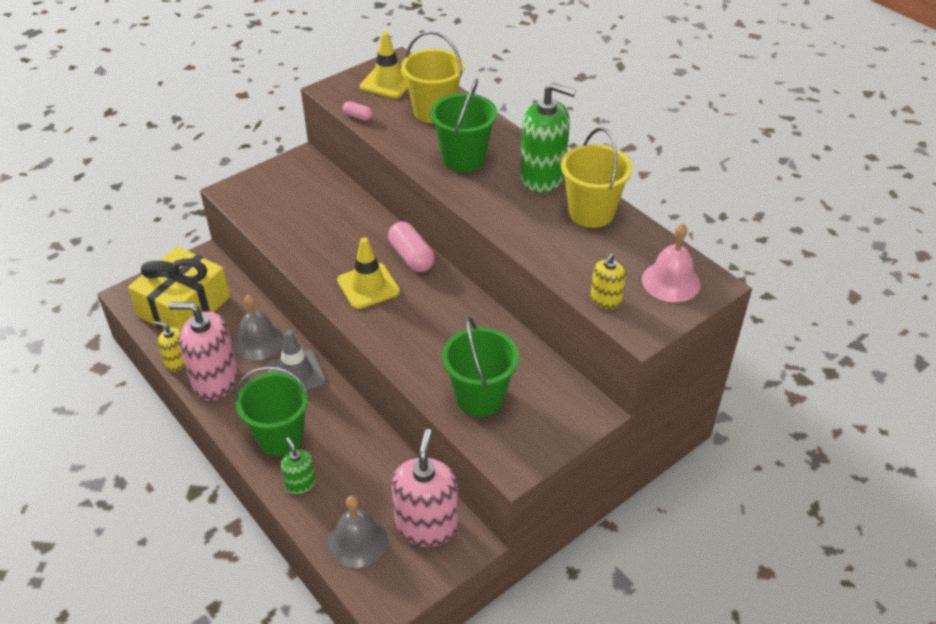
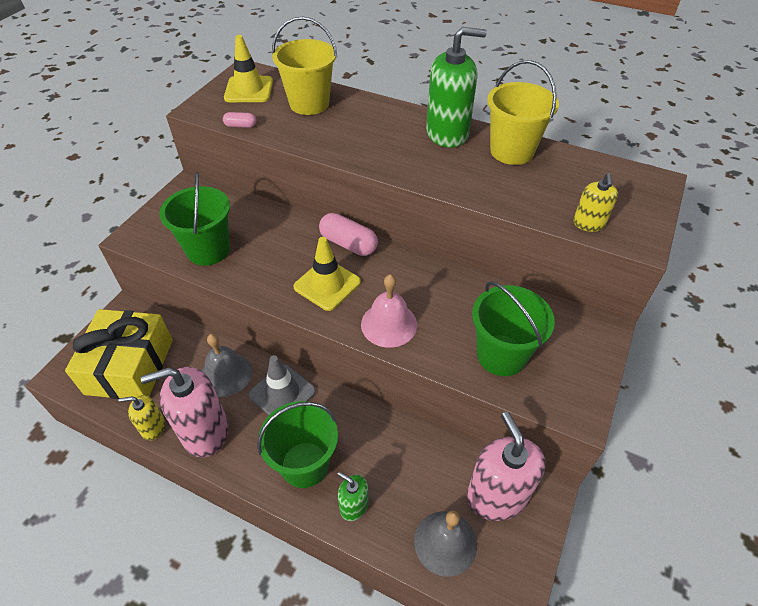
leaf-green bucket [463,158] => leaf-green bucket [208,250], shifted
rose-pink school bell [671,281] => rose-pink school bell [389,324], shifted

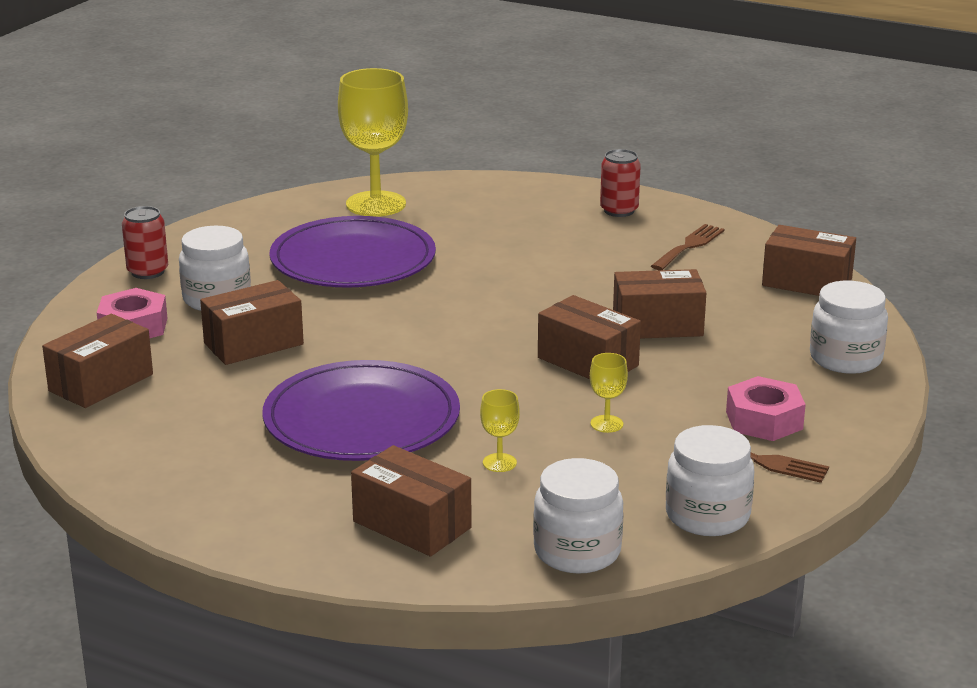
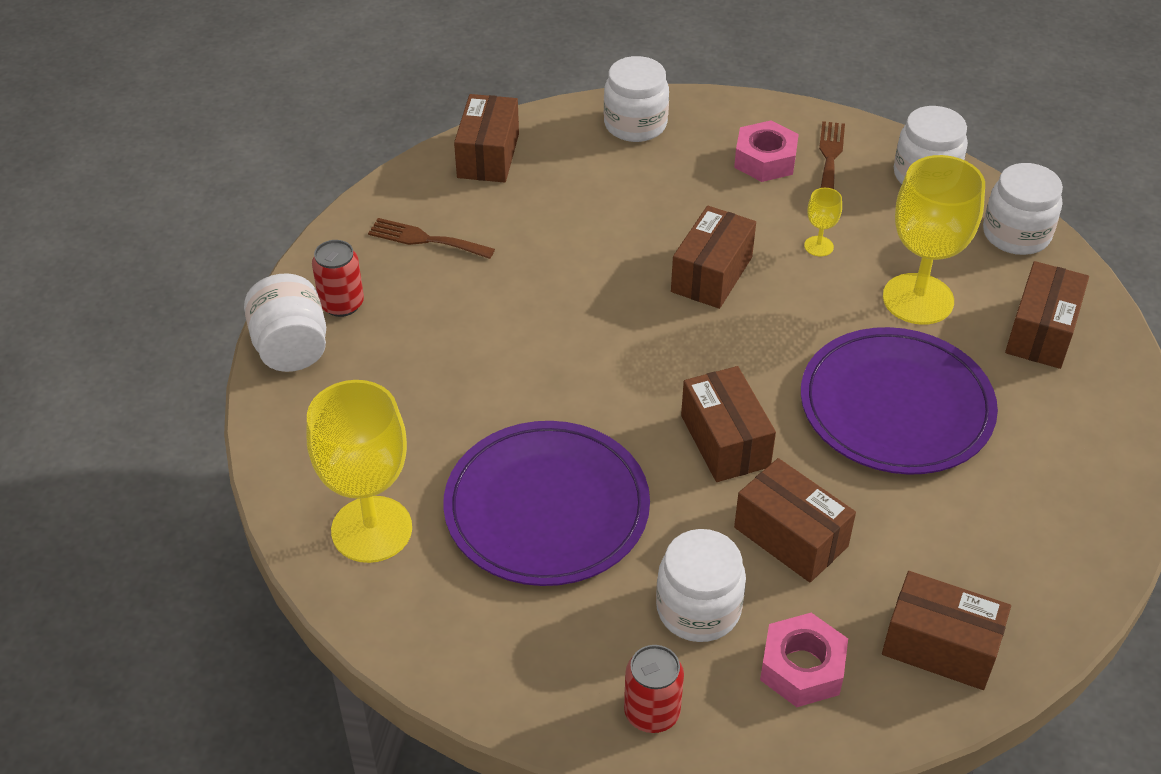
russet box [657,325] => russet box [725,441], shifted
bright yellow wine glass [499,463] => bright yellow wine glass [918,299], x2.34
nothing => snow-white jar [291,348]

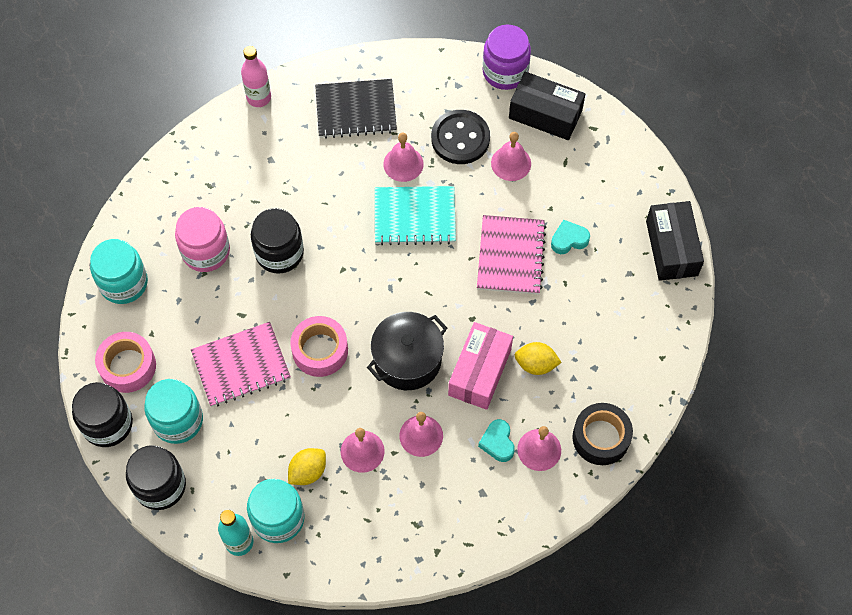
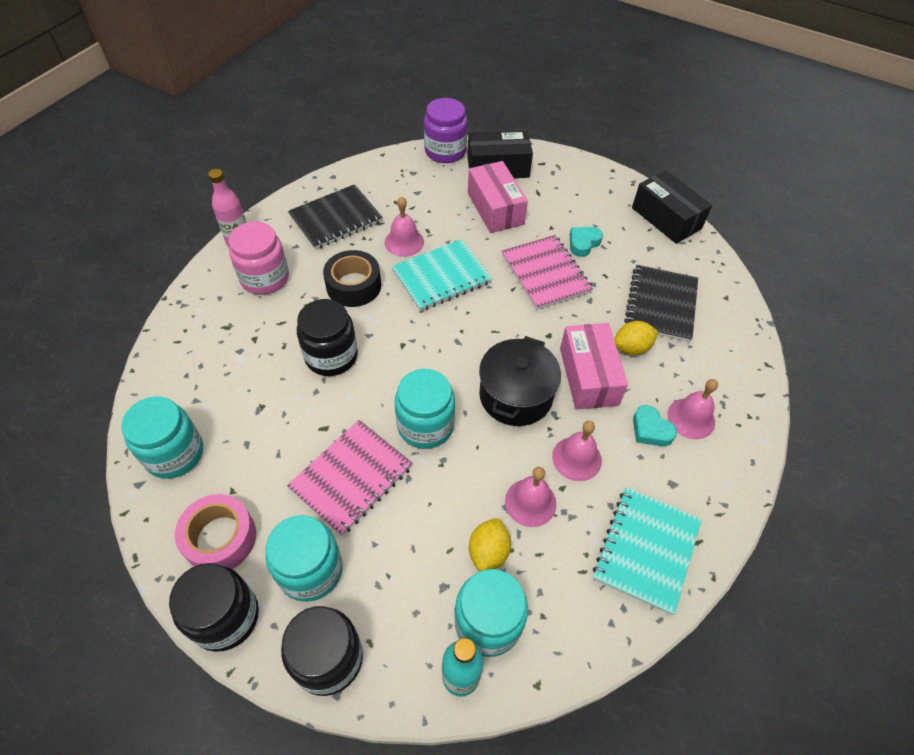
ebony sewing button [460,138] => nothing
rose-pink school bell [511,163] => rose-pink box [495,208]
rose-pink jar [206,251] => rose-pink jar [265,278], shifted
rose-pink roll of tape [320,350] => teal jar [425,425]
ebony roll of tape [601,437] => ebony roll of tape [353,286], shifted
nothing => ebony notepad [661,304]
nothing => teal notepad [646,550]

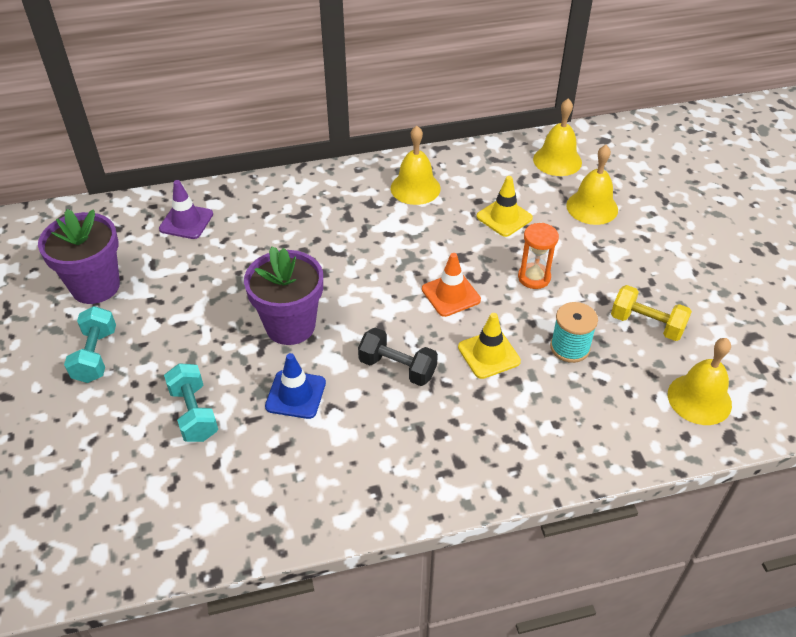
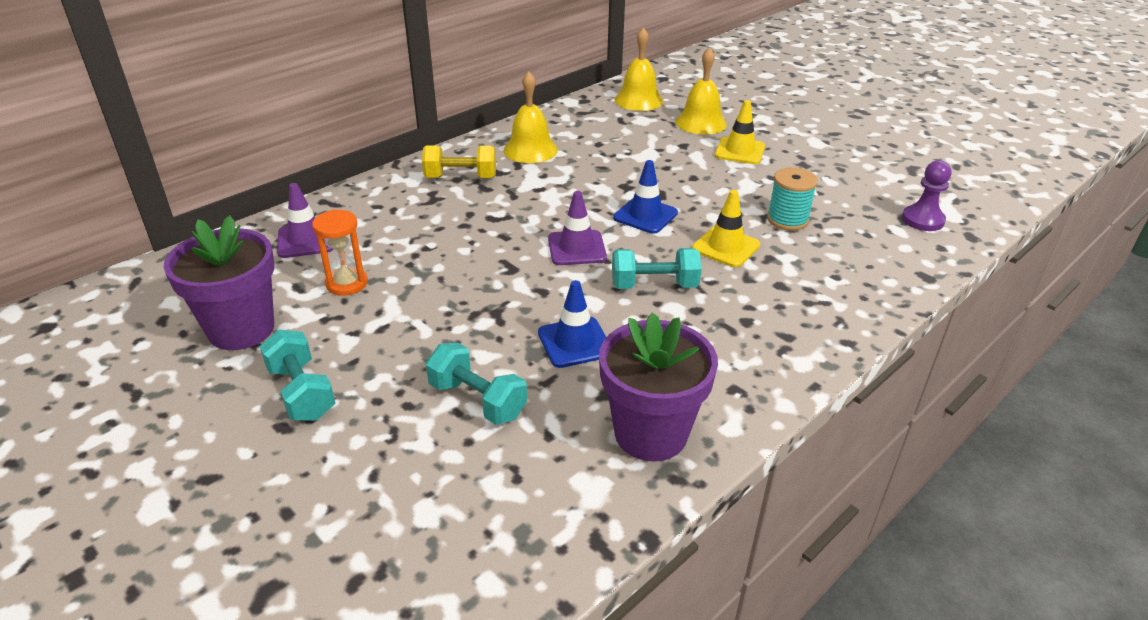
bright yellow road cone [504,217] => bright yellow road cone [739,151], shifted
bright orange sandglass [534,277] => bright orange sandglass [347,283], shifted
purple flower pot [290,326] => purple flower pot [650,433], shifted
bright orange road cone [451,294] => blue road cone [645,215]
bright yellow free weight [646,324] => bright yellow free weight [461,177], shifted
ebony free weight [397,368] => teal free weight [654,285]
bright yellow school bell [699,399] => purple pawn [922,220]
nothing => purple road cone [577,248]

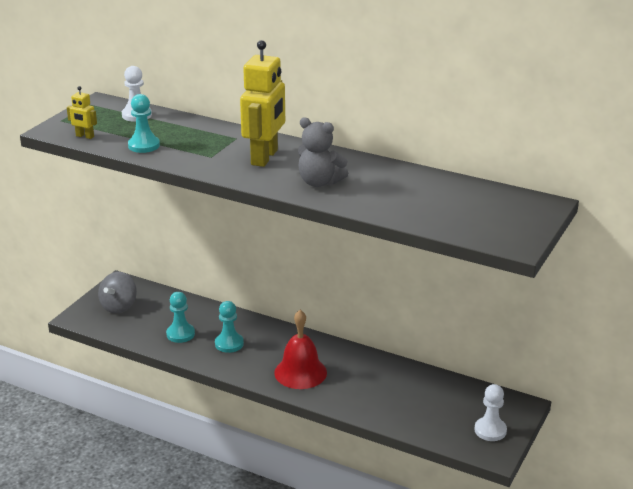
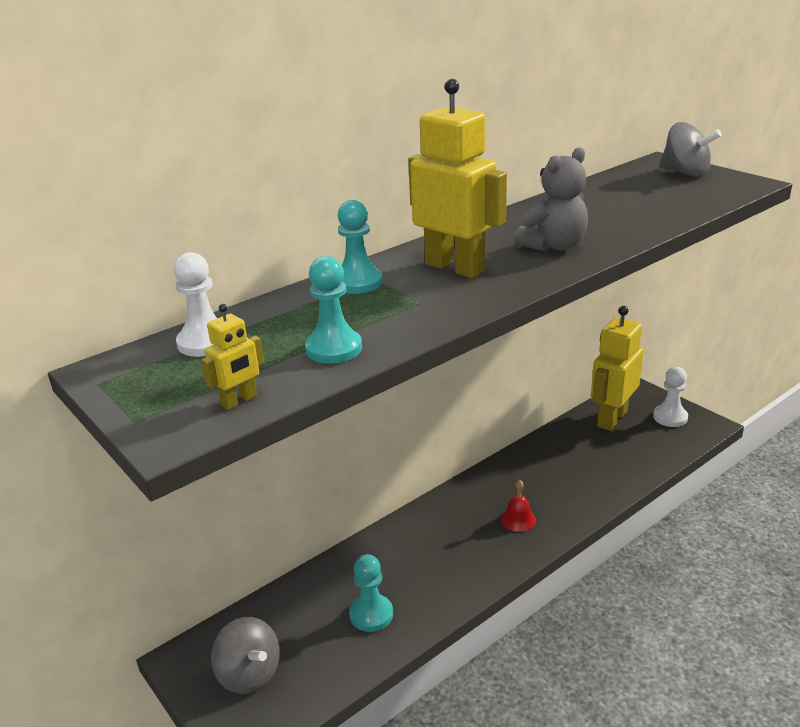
teal pawn [229,344] => teal pawn [358,283], shifted
crimson school bell [300,372] => crimson school bell [518,519], x0.52
nothing => gray spinning top [685,173]
nothing => bright yellow toy robot [611,418]

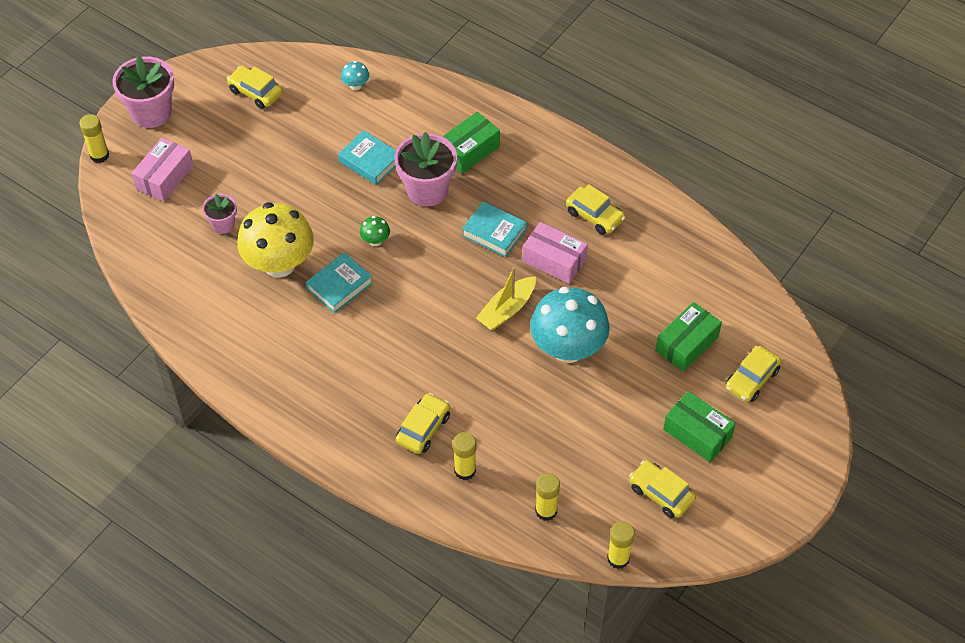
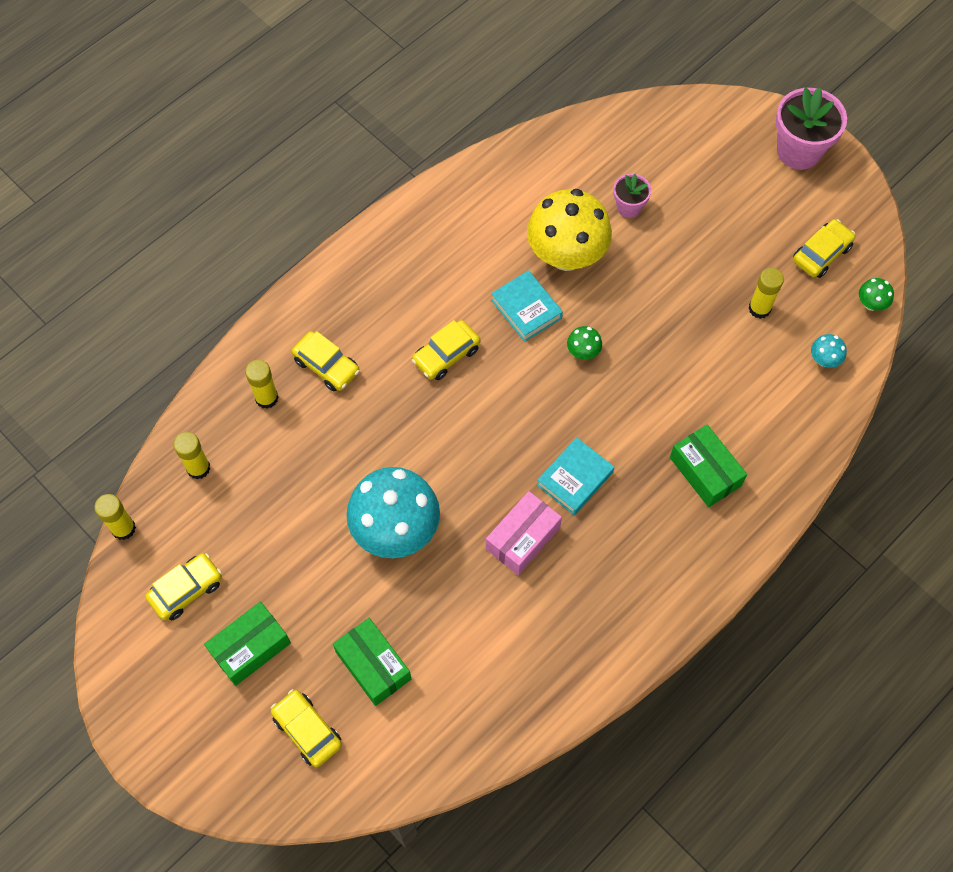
bright yellow glue stick [99,155] => bright yellow glue stick [759,308], shifted
teal book [370,161] => nothing
rose-pink flower pot [427,190] => nothing
rose-pink box [165,177] => nothing
bright yellow toy car [594,216] => bright yellow toy car [446,355], shifted
bright yellow toy boat [507,310] => nothing
nothing => leaf-green mushroom [871,304]

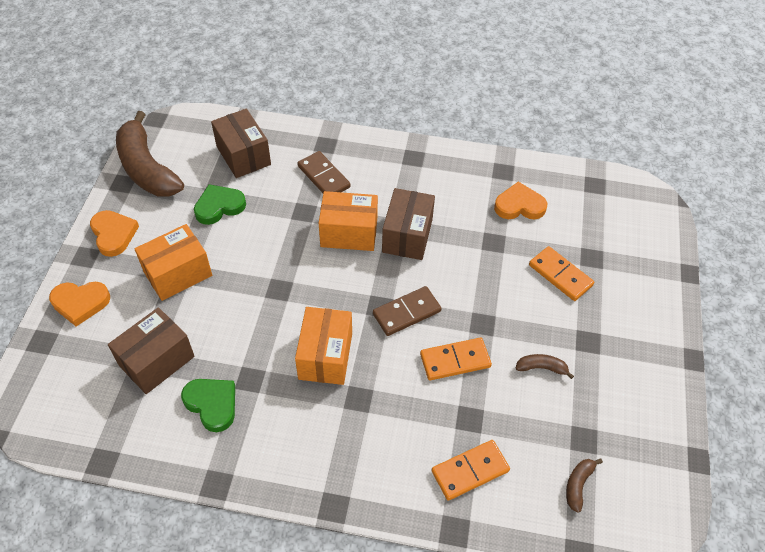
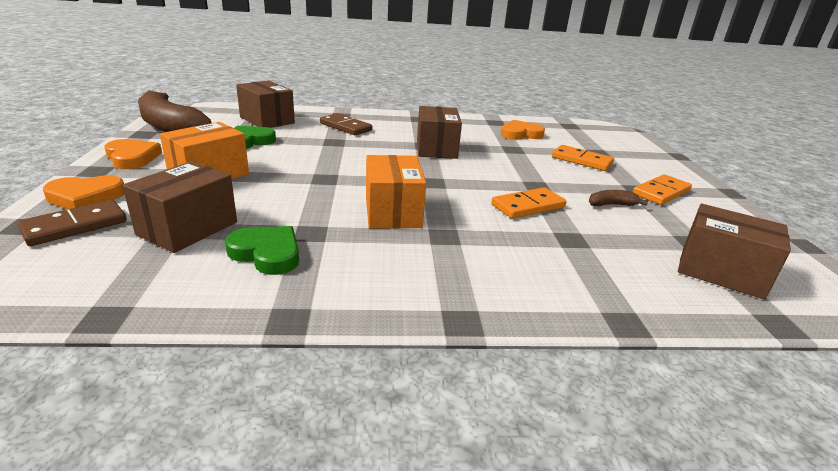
bright orange box [349,233] => nothing
russet domino [406,312] => russet domino [75,226], shifted
bright orange domino [470,471] => bright orange domino [661,192], shifted
russet toy banana [578,485] => russet box [721,272]

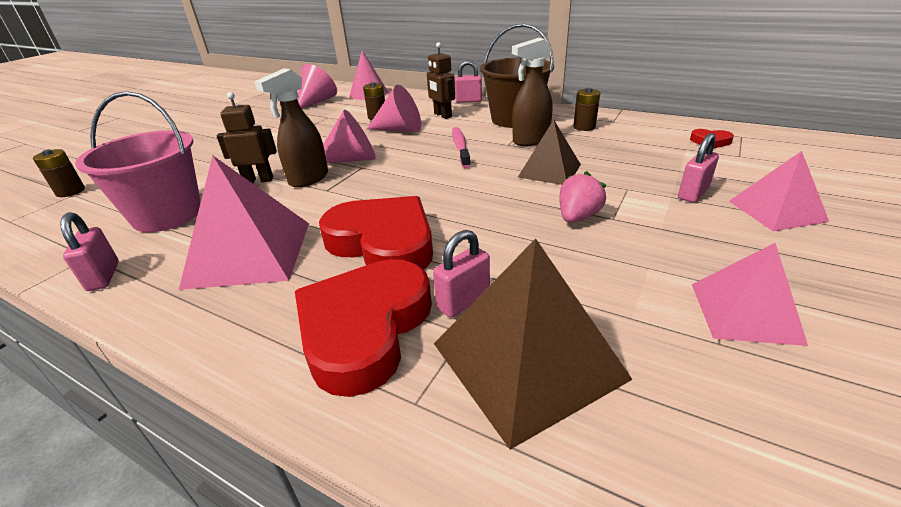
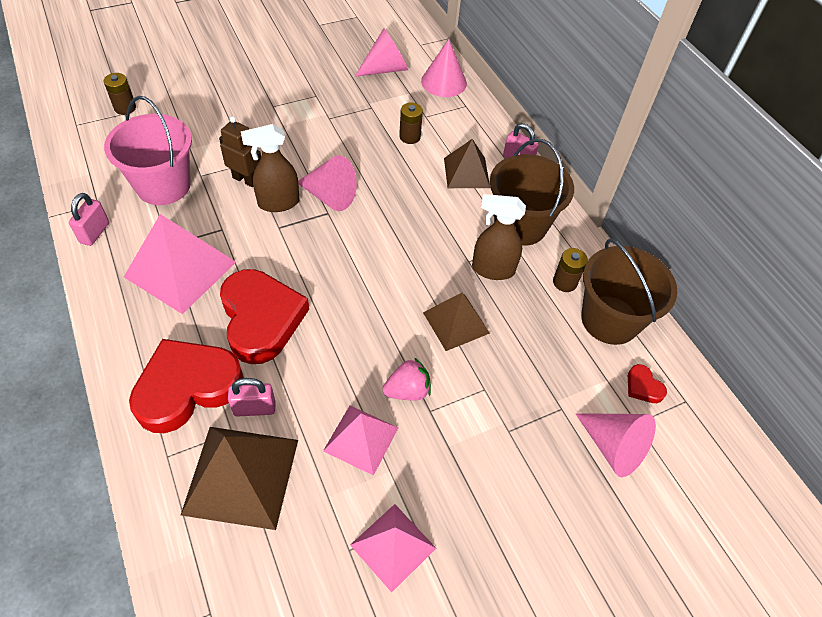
russet toy robot [442,115] => russet pyramid [466,172]
rose-pink solid cone [400,129] => rose-pink solid cone [613,447], shifted
rose-pink dental brush [460,147] => nothing
rose-pink lock [693,193] => nothing
rose-pink pyramid [776,210] => rose-pink pyramid [361,439], shifted
nothing => russet bucket [610,320]

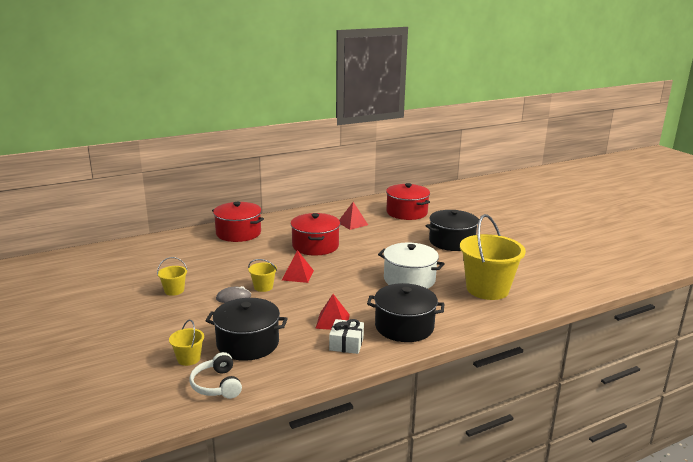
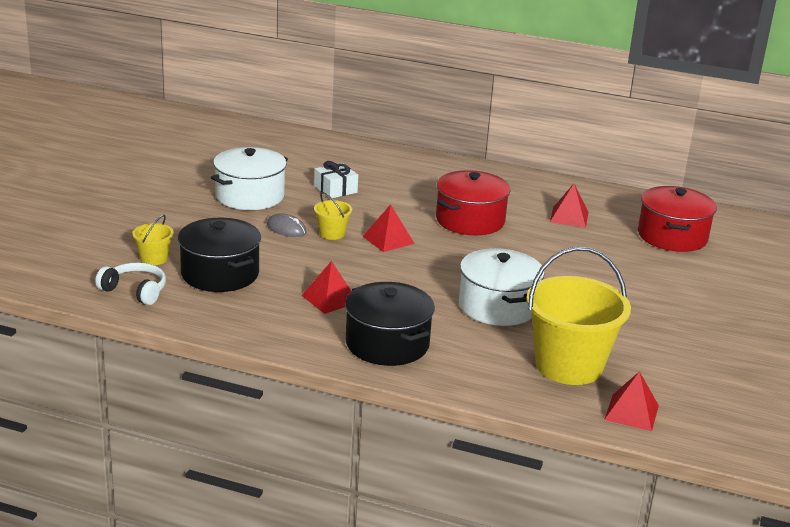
crimson cooking pot [238,233] => nothing
ebony cooking pot [452,242] => nothing
bright yellow bucket [174,290] => snow-white cooking pot [250,196]
snow-white present [346,344] => snow-white present [335,189], shifted
snow-white headset [217,385] => snow-white headset [135,291], 90 degrees clockwise
nothing => crimson pyramid [631,412]

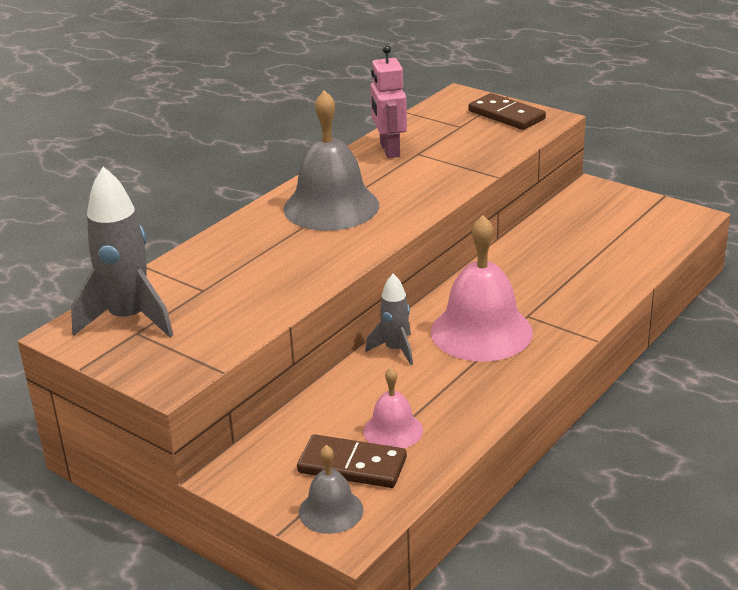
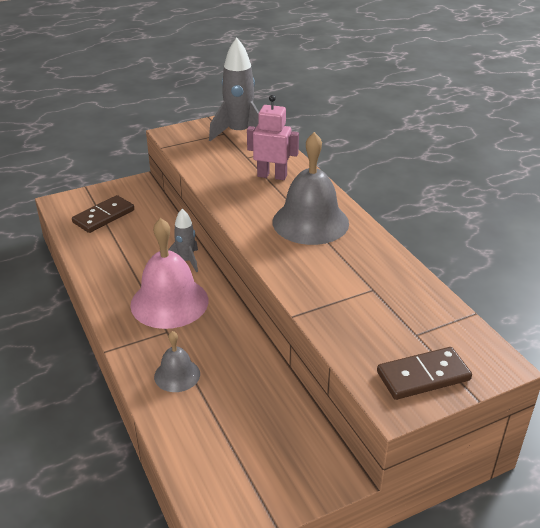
rose-pink toy robot [389,150] => rose-pink toy robot [272,176], shifted
rose-pink school bell [393,430] => nothing
gray school bell [331,511] => gray school bell [177,375], shifted

